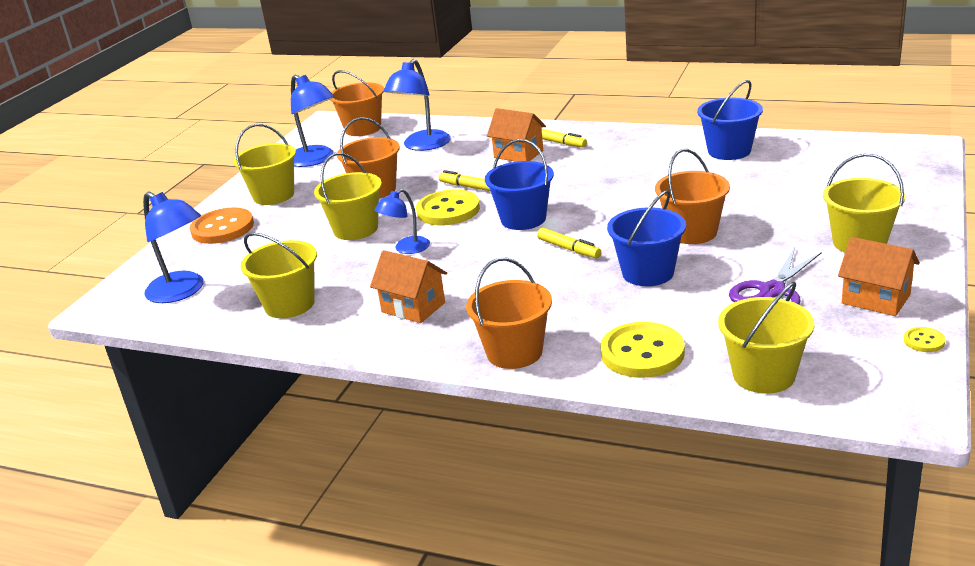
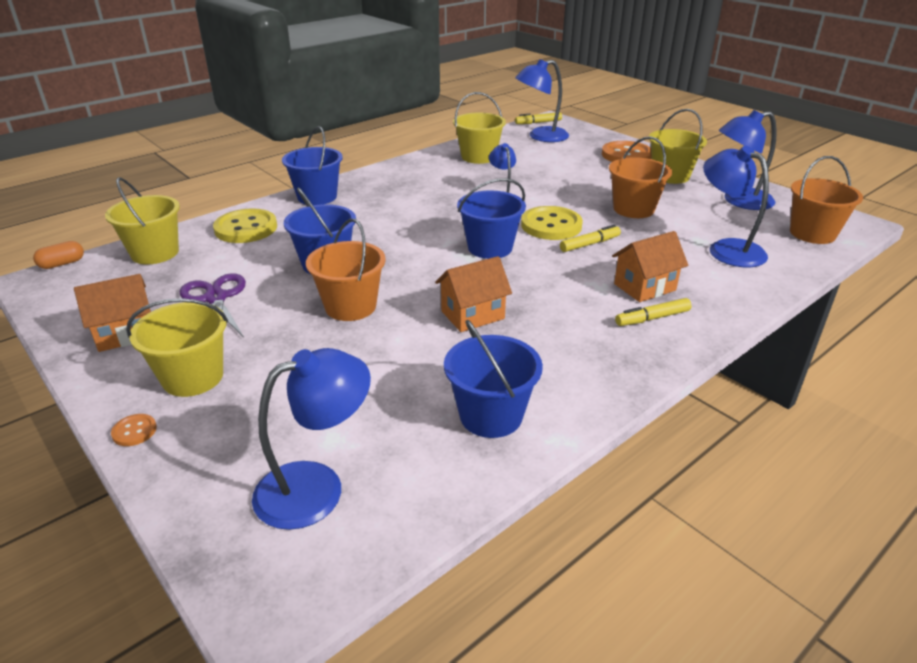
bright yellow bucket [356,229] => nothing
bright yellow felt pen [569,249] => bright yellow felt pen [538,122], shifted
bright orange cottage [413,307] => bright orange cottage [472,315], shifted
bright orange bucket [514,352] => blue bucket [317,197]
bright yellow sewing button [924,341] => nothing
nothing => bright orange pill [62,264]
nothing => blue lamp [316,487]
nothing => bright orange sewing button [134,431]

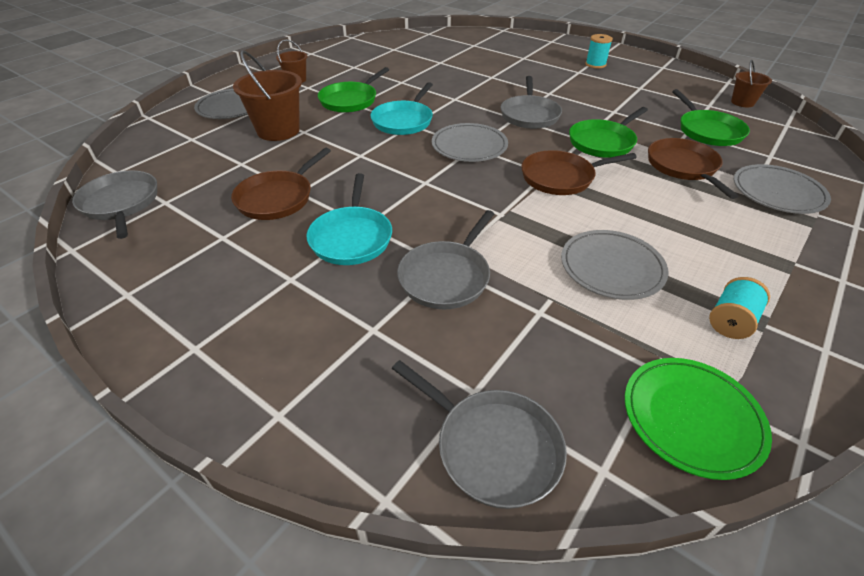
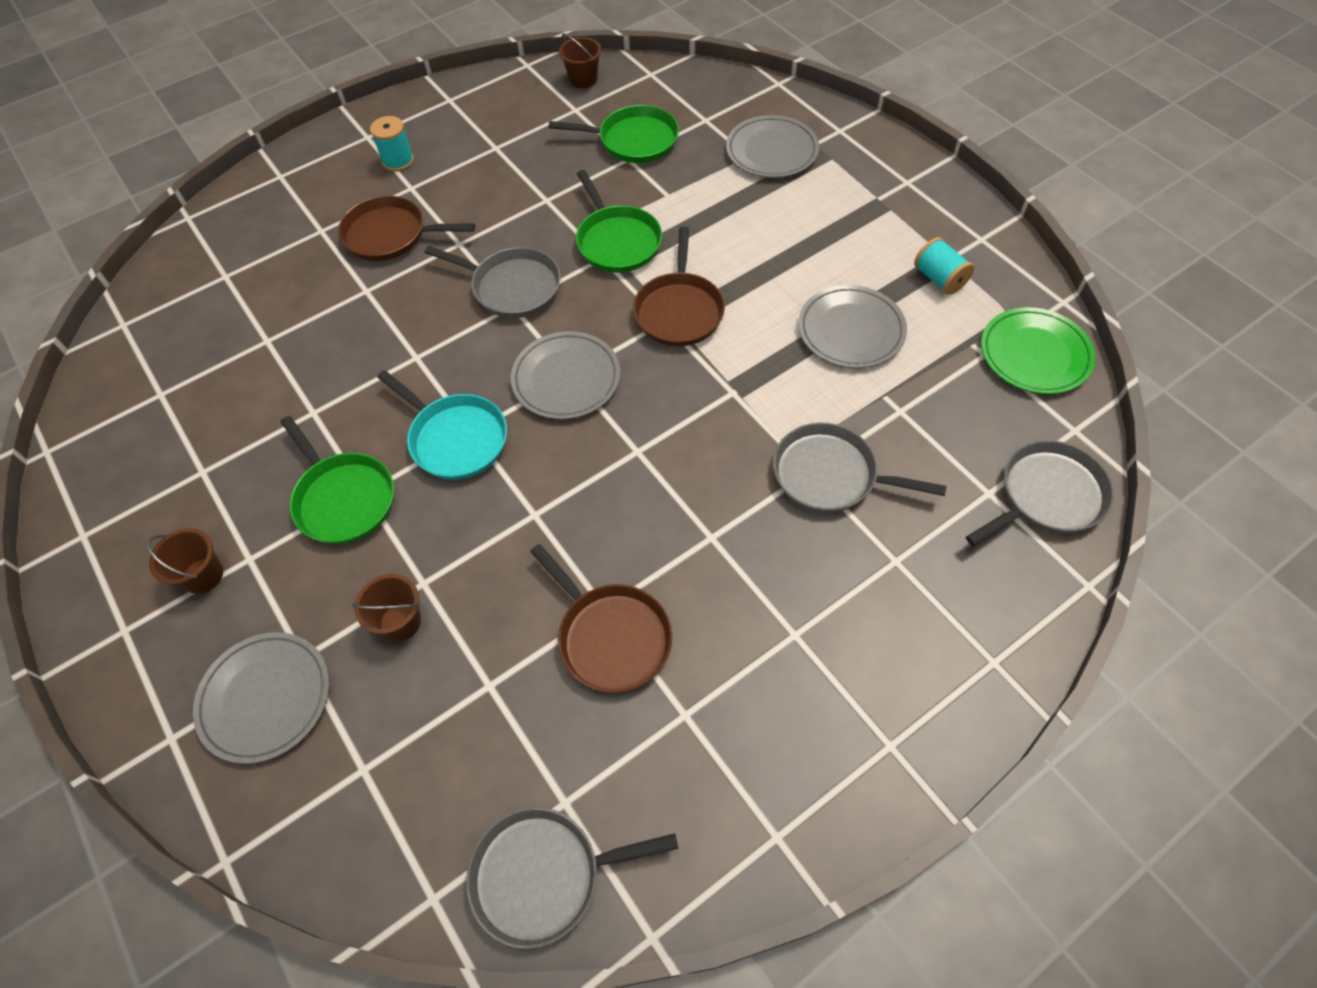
russet bucket [278,130] => russet bucket [400,622], x0.56
russet pan [683,167] => russet pan [390,235], shifted
teal pan [351,238] => nothing
gray pan [446,277] => gray pan [830,475], 150 degrees clockwise

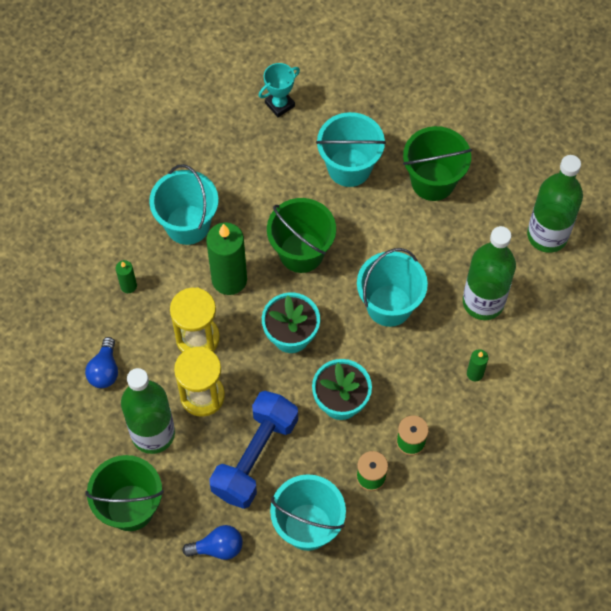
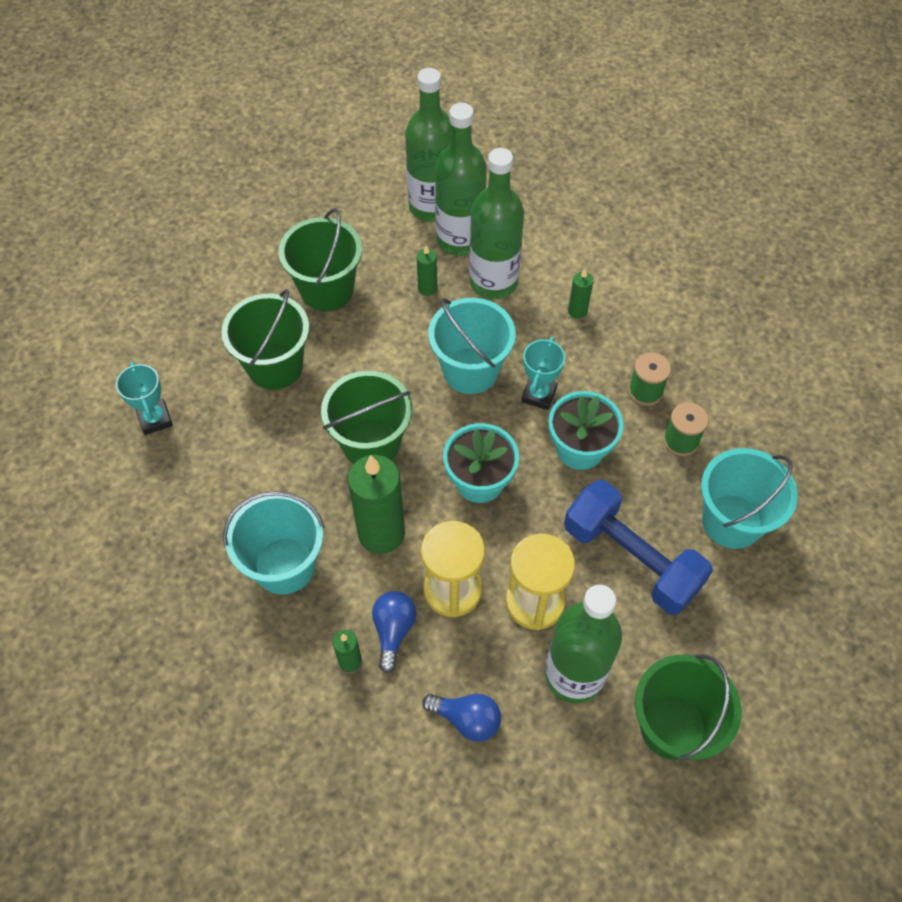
teal bucket [349,167] => leaf-green bucket [275,366]
blue lightbulb [218,547] => blue lightbulb [393,631], shifted
nothing => leaf-green drink bottle [460,239]
nothing => leaf-green candle [427,288]
nothing => teal trophy [538,395]

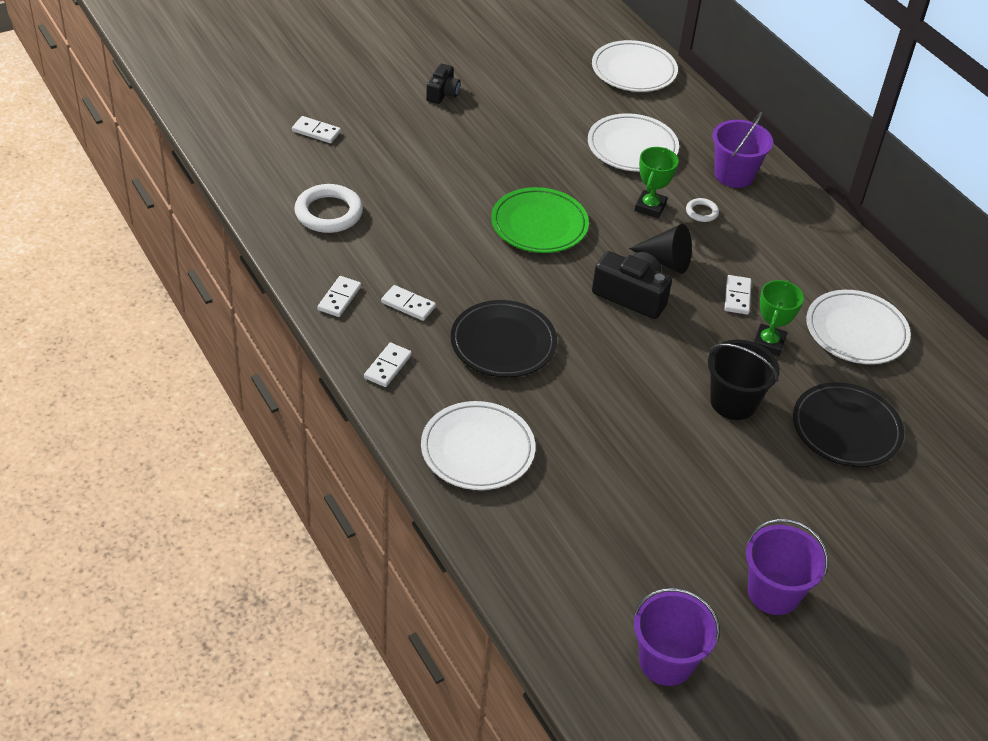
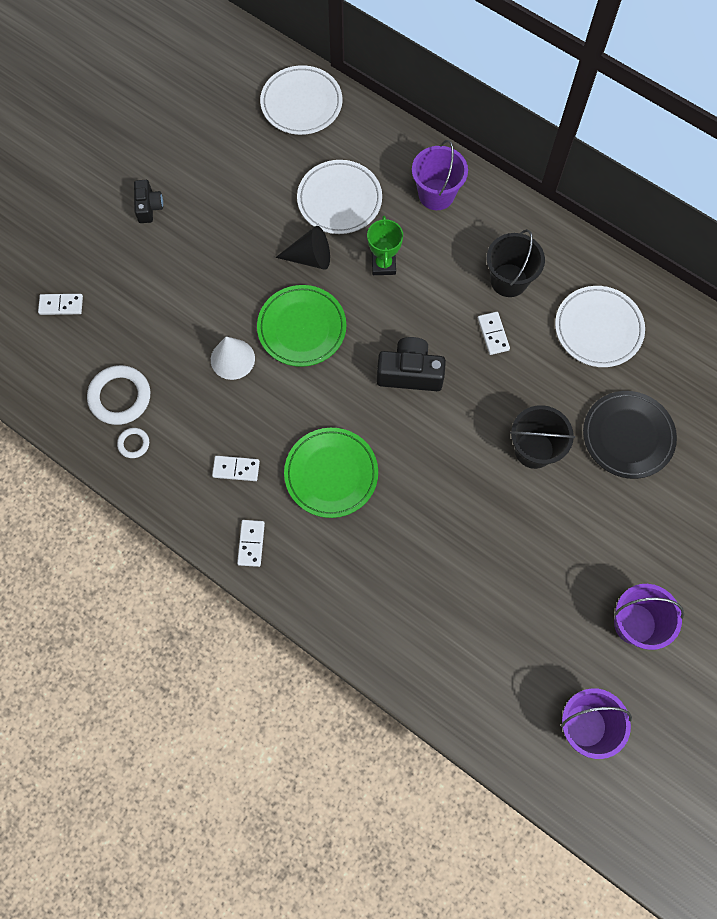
snow-white ring [701,212] => snow-white ring [134,444], shifted
ebony solid cone [666,261] => ebony solid cone [310,257], shifted
snow-white domino [339,298] => nothing
leaf-green trophy [768,343] => nothing
ebony plate [503,343] => leaf-green plate [331,474]
snow-white plate [477,450] => nothing
nothing => ebony bucket [509,280]
nothing => snow-white solid cone [232,359]

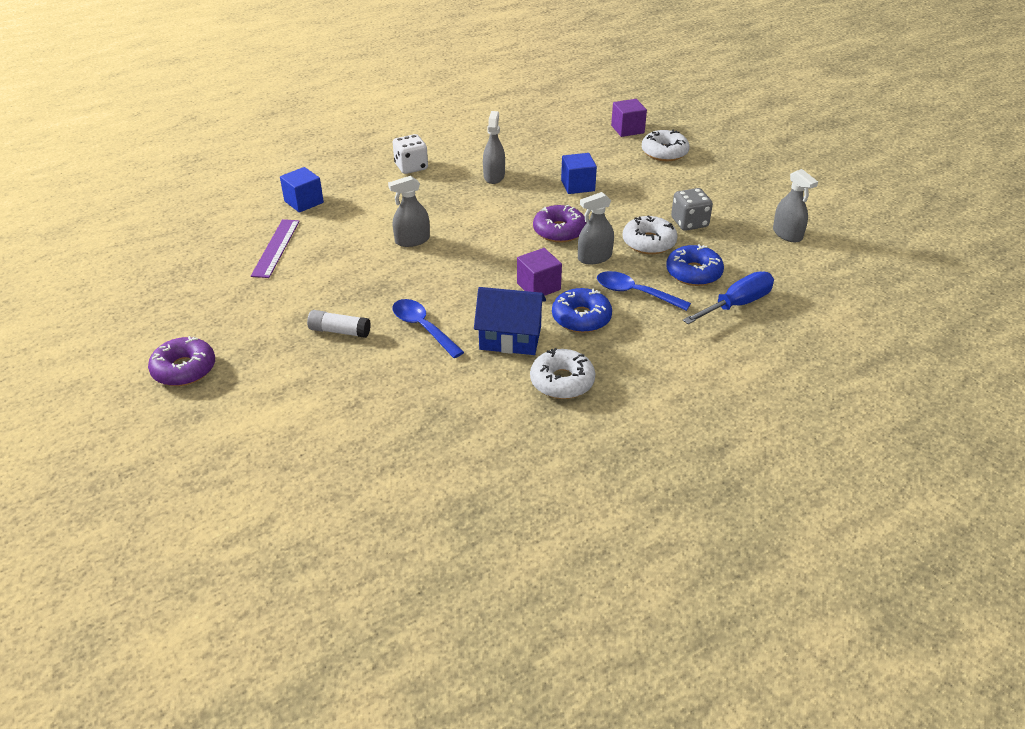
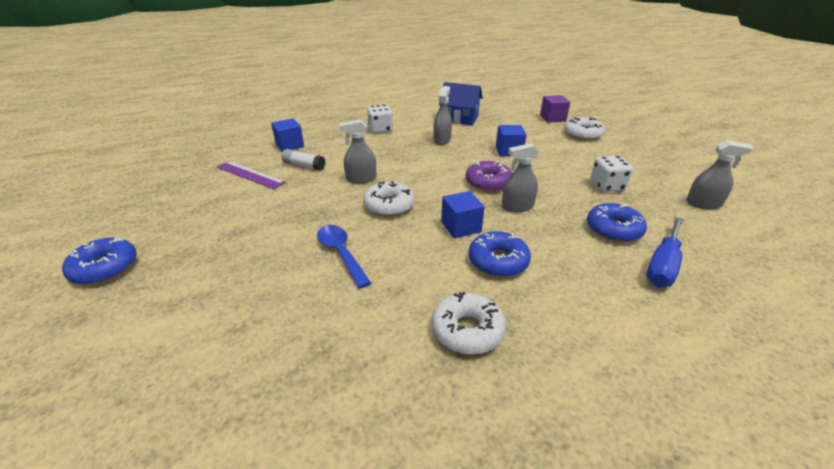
gray sprayer [787,234] => gray sprayer [703,203], 60 degrees counterclockwise
gray game die [689,223] => snow-white game die [606,186]
snow-white donut [649,242] => snow-white donut [389,205], shifted
purple measuring stick [276,248] => purple measuring stick [250,174], 75 degrees counterclockwise
purple cube [538,286] => blue cube [461,227]
blue spoon [635,293] => nothing
blue screwdriver [737,304] => blue screwdriver [662,265], 150 degrees clockwise
blue cottage [510,338] => blue cottage [459,118], shifted
snow-white glue stick [339,331] => snow-white glue stick [304,166], shifted
purple donut [184,369] => blue donut [105,268]

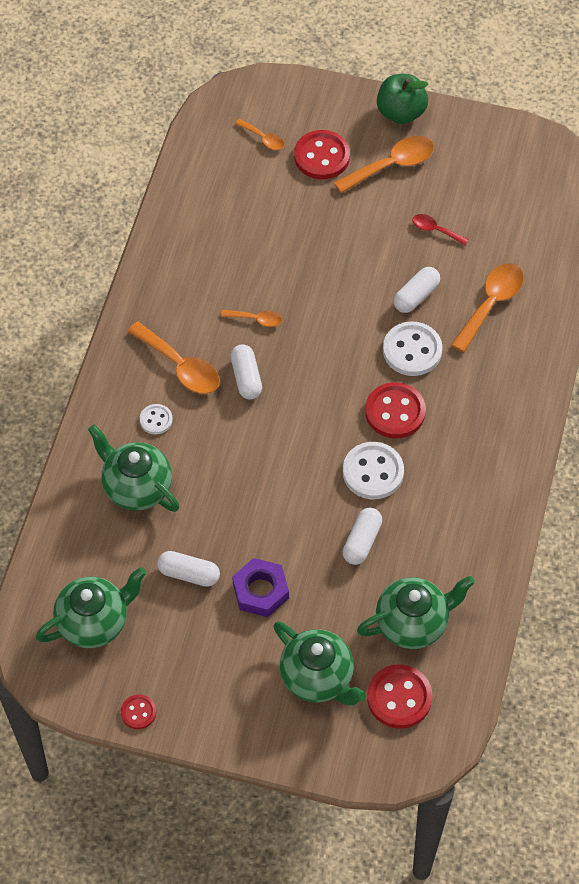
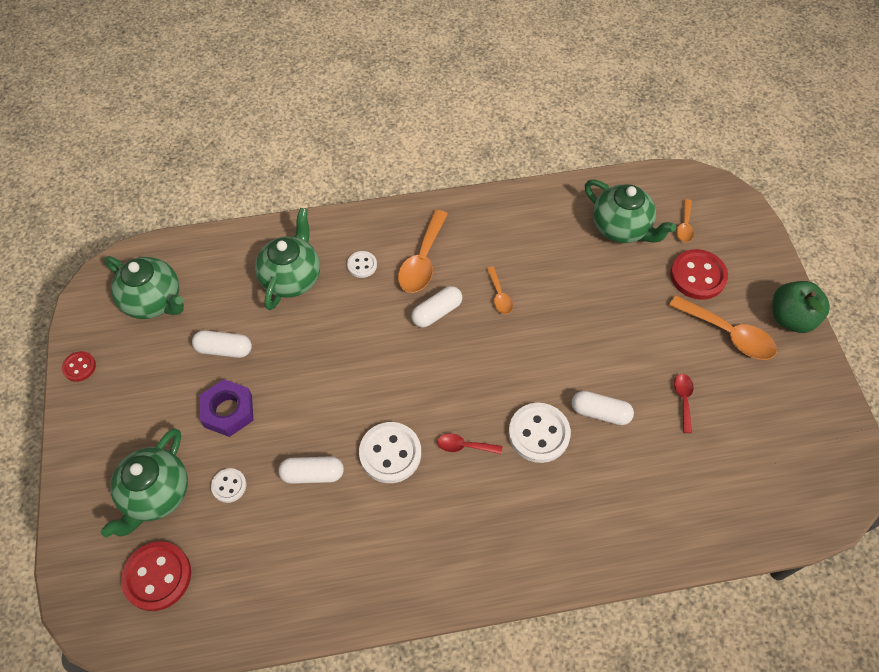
bright orange spoon [491,304] => nothing
crimson sewing button [395,412] => crimson spoon [464,446]
snow-white pill [189,574] => snow-white pill [224,349], 75 degrees counterclockwise
leaf-green china teapot [413,623] => leaf-green china teapot [621,228], shifted
nothing => snow-white sewing button [229,486]

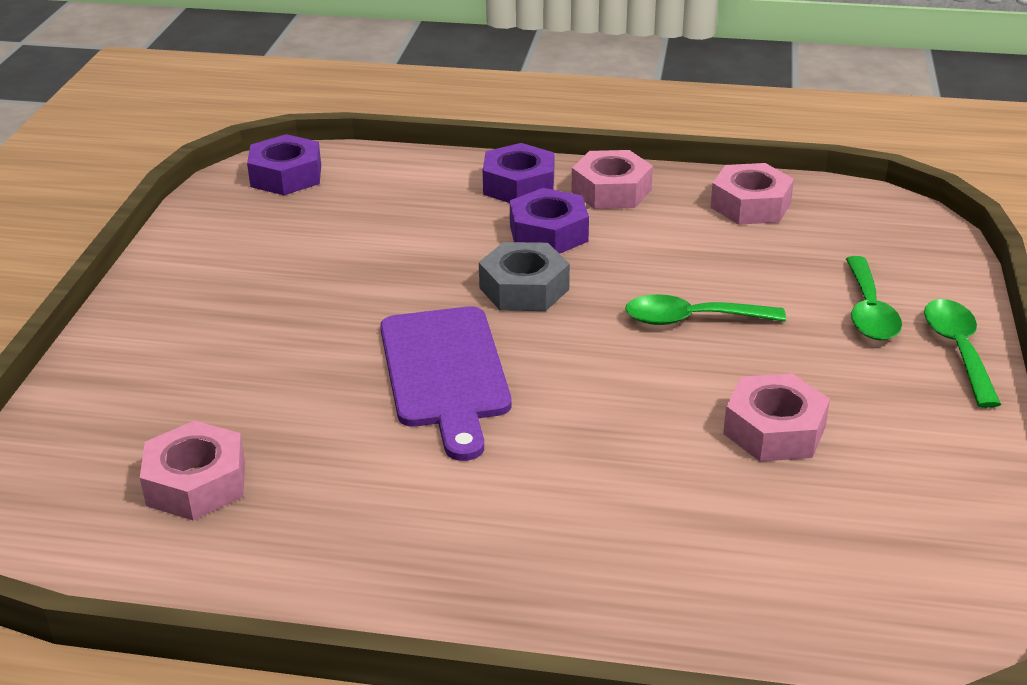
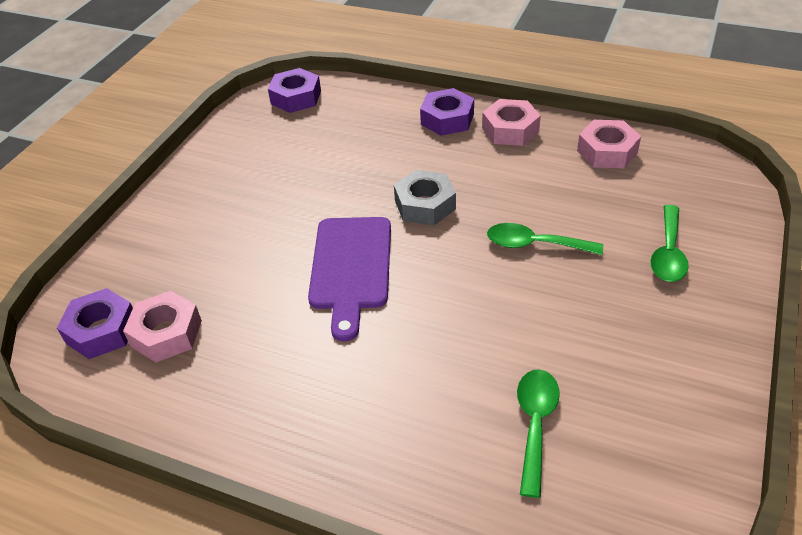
purple hex nut [548,233] => purple hex nut [102,330], shifted
leaf-green spoon [958,350] => leaf-green spoon [535,424], shifted
rose-pink hex nut [774,430] => nothing

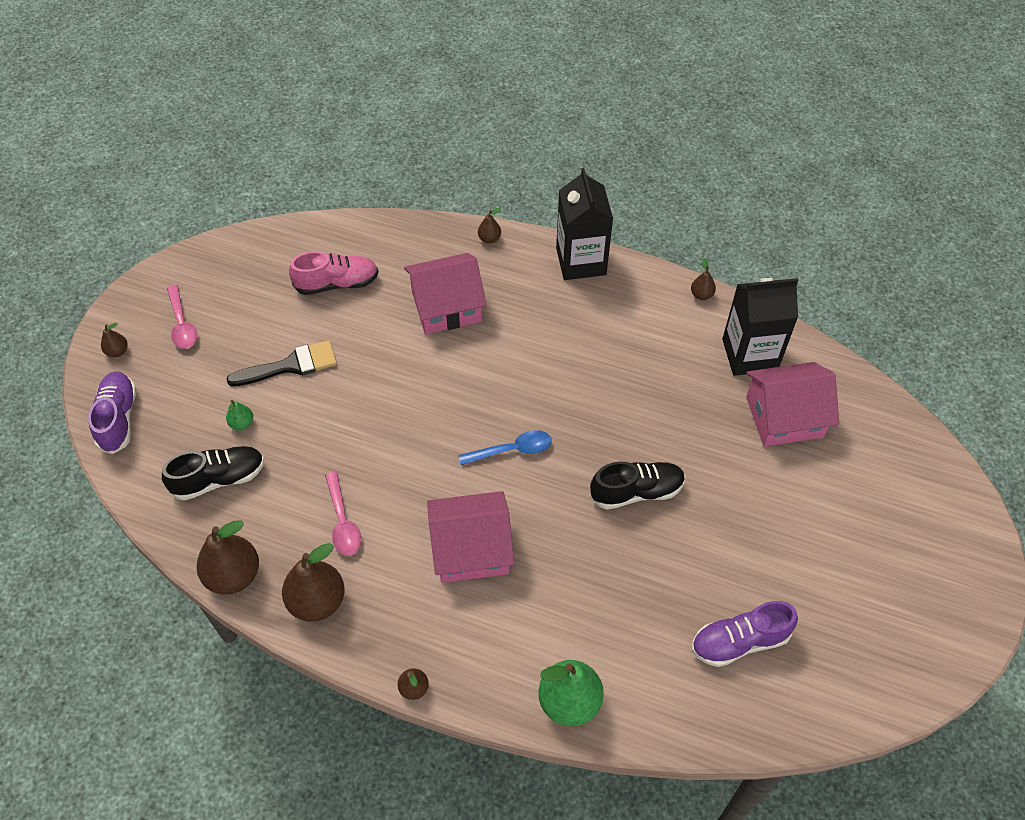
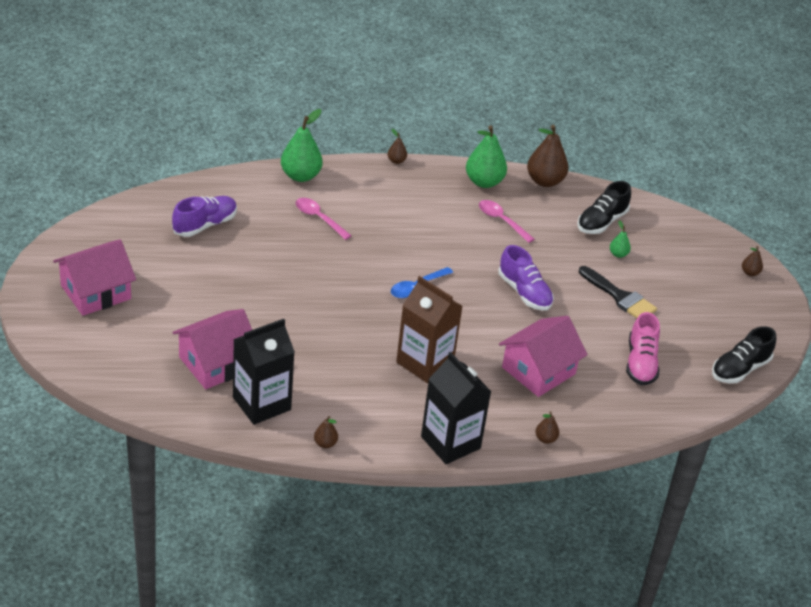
rose-pink shoe [337,284] => rose-pink shoe [640,363], 45 degrees counterclockwise
rose-pink spoon [182,324] => rose-pink spoon [318,218], shifted
ebony paint brush [291,365] => ebony paint brush [620,297], 90 degrees counterclockwise
purple shoe [118,418] => purple shoe [524,292], shifted
ebony shoe [636,492] => ebony shoe [739,369], shifted
rose-pink cottage [471,549] => rose-pink cottage [96,292], shifted
russet toy pear [317,601] => leaf-green toy pear [484,182]
nothing => russet carton [425,363]

